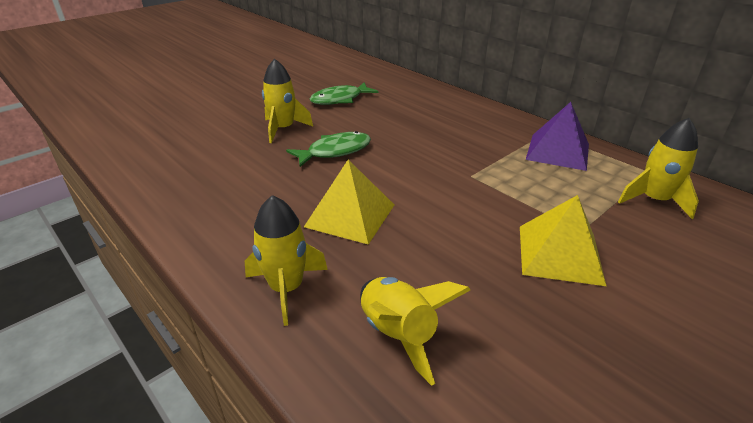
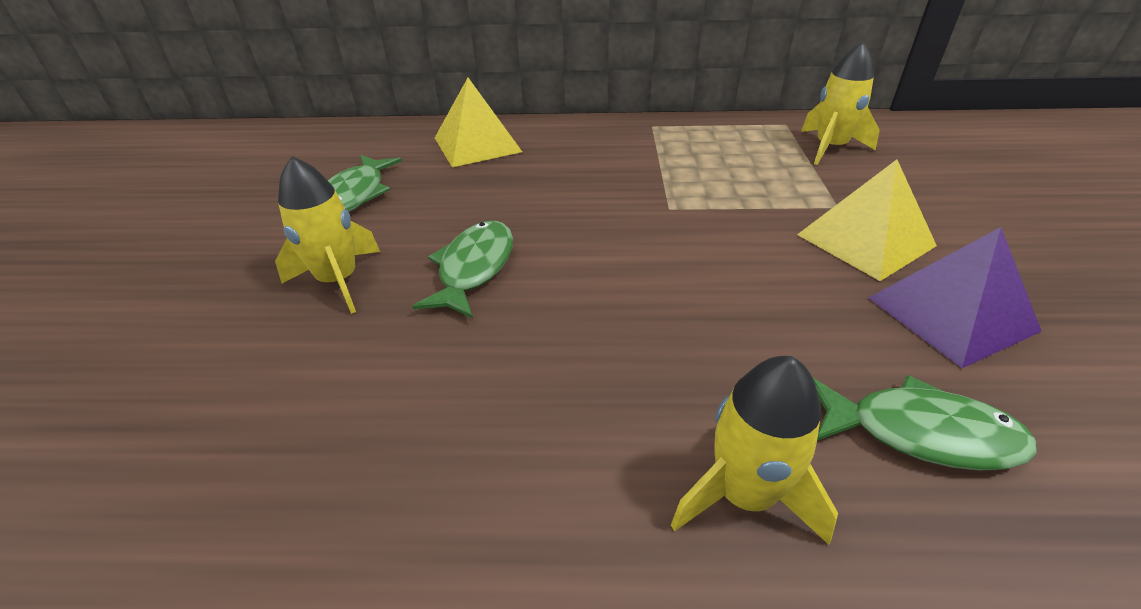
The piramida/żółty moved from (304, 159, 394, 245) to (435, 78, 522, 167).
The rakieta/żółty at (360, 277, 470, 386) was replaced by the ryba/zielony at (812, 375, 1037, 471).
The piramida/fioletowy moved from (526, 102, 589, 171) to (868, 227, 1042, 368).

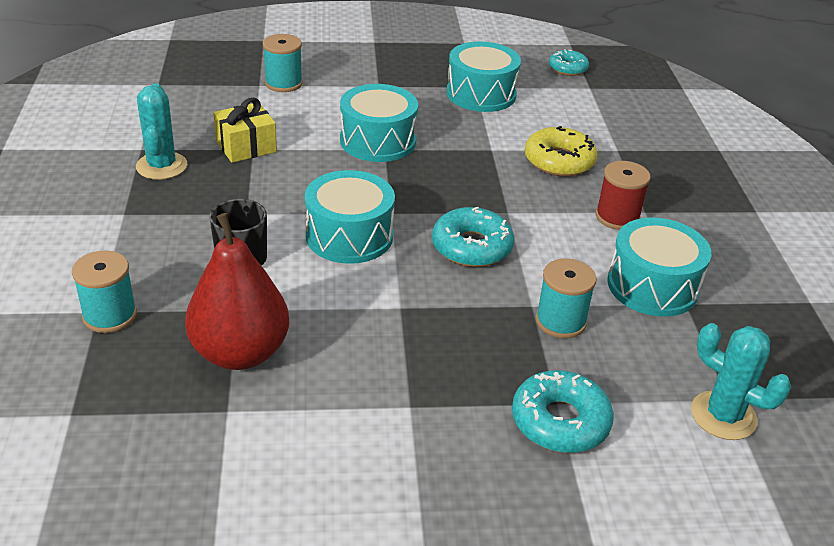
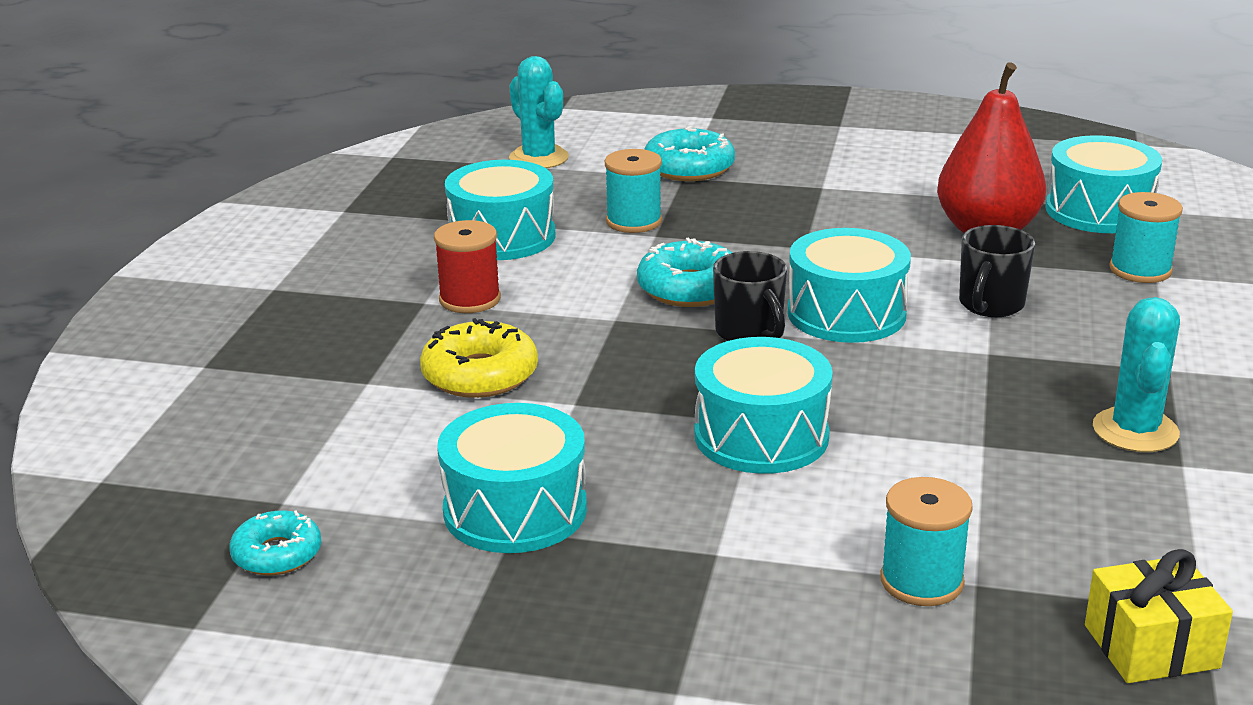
The prezent/żółty moved from (213, 98, 277, 163) to (1085, 549, 1233, 683).
The kubek/czarny at (713, 251, 787, 341) appeared.
The bęben/turkusowy at (1045, 135, 1162, 233) appeared.

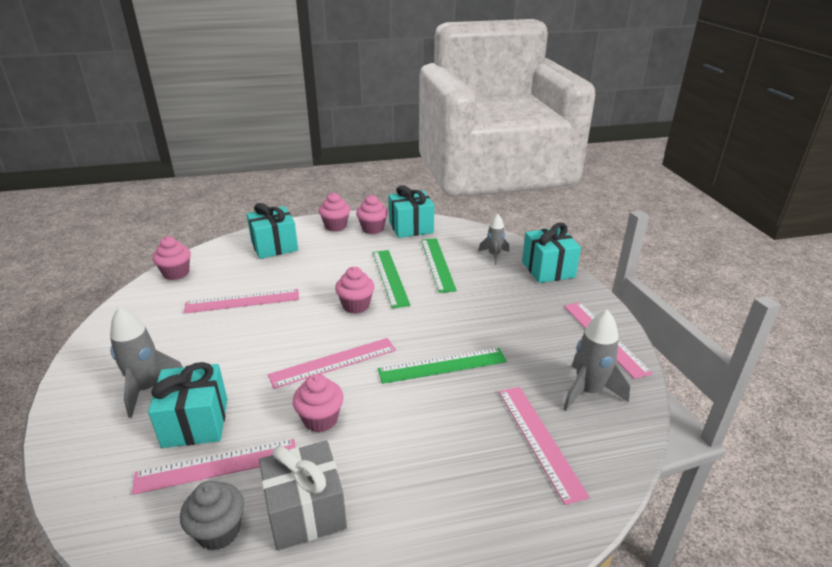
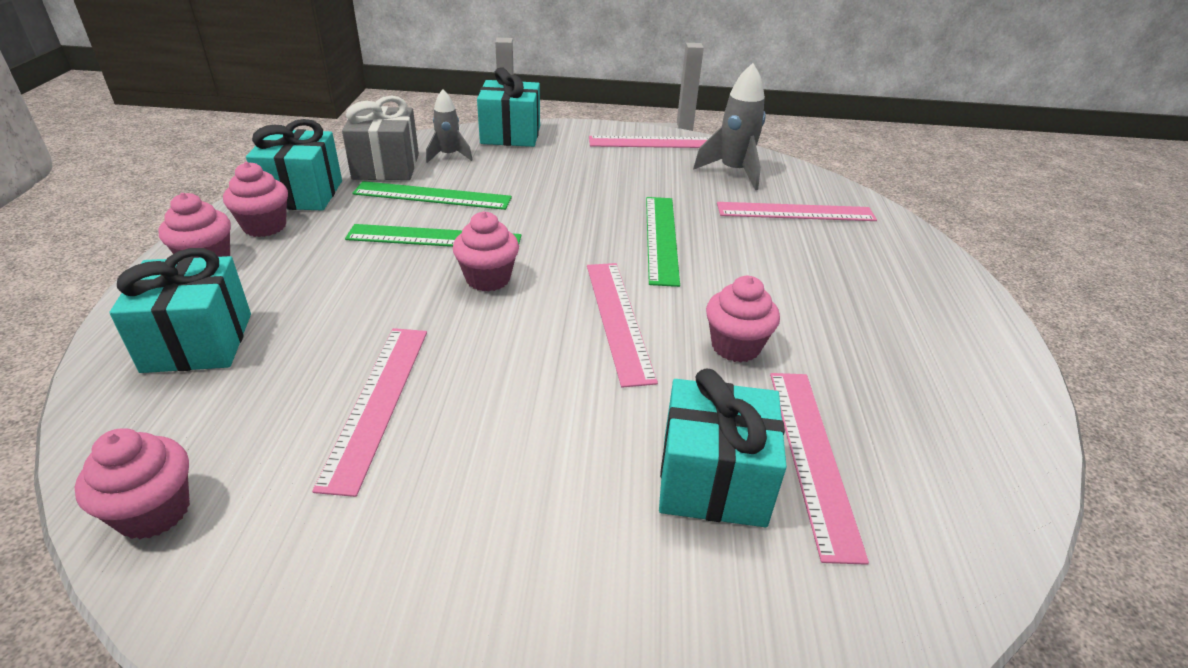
The rakieta/szary at (110, 307, 183, 418) disappeared.
The muffinka/szary at (180, 481, 244, 550) disappeared.
The prezent/szary moved from (259, 441, 347, 550) to (342, 96, 419, 180).

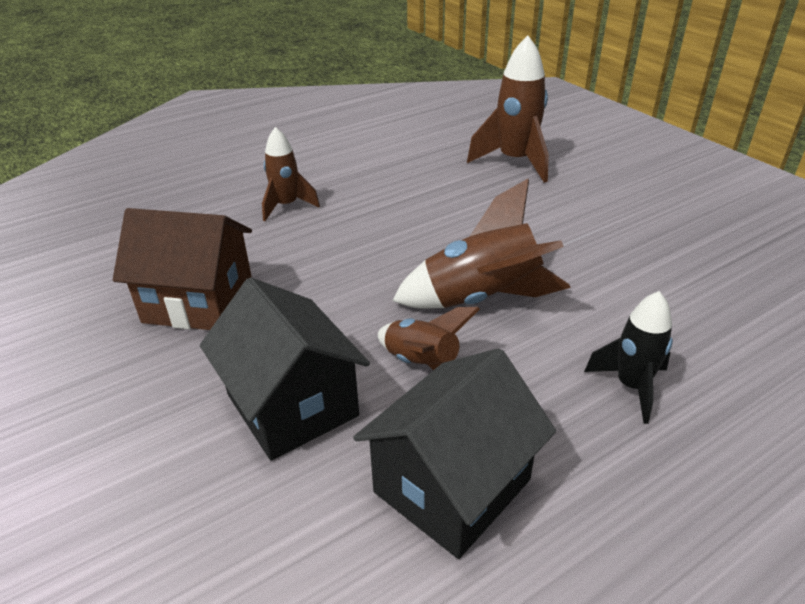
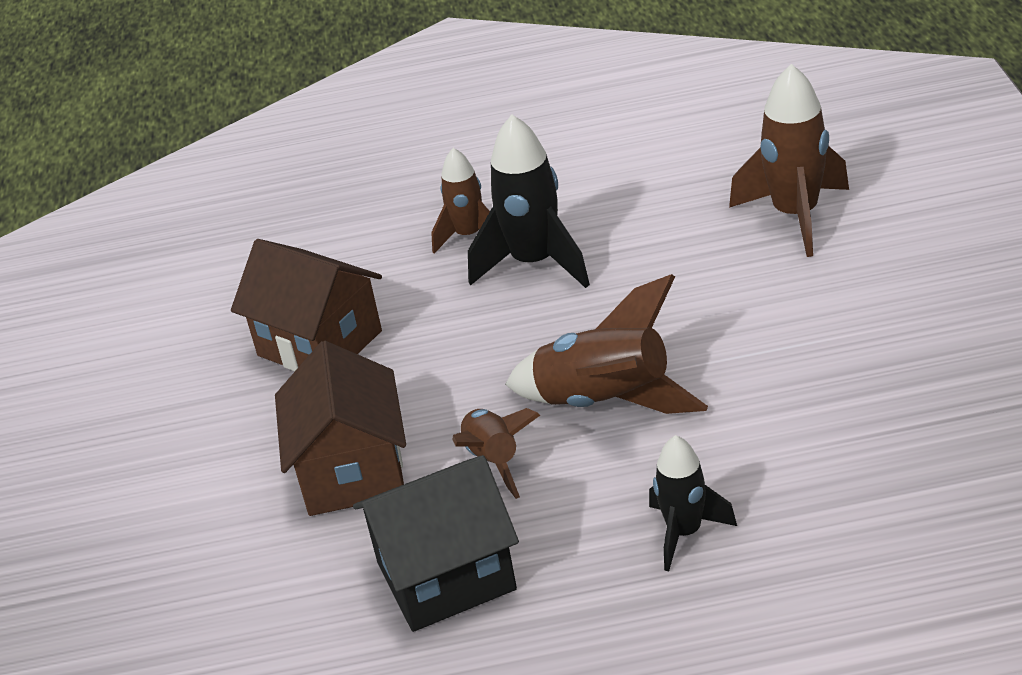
The domek/czarny at (200, 277, 370, 461) became the domek/brązowy at (275, 341, 406, 516).
The rakieta/czarny at (468, 115, 590, 288) appeared.

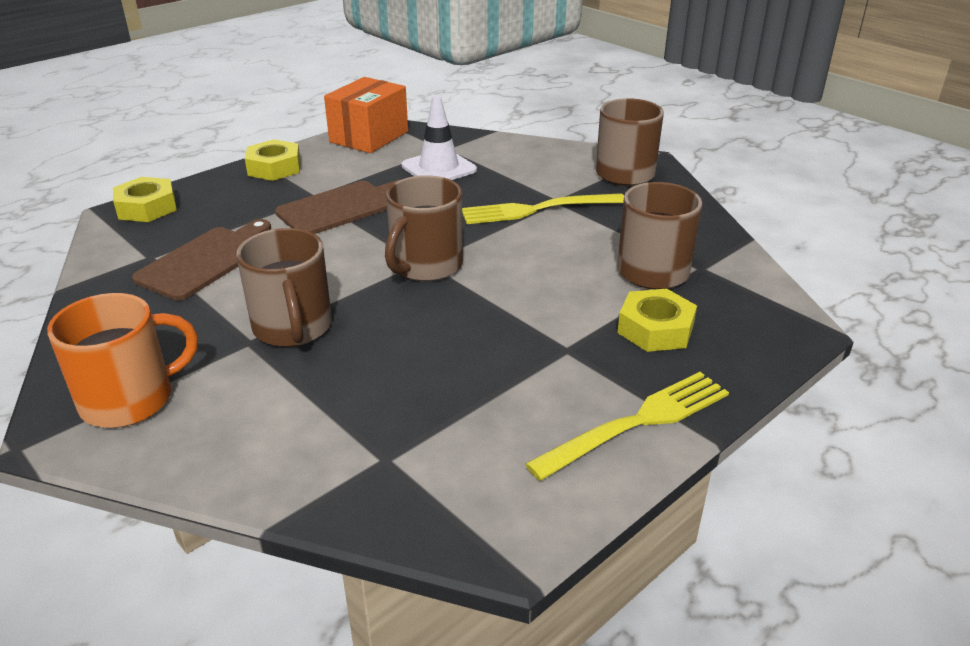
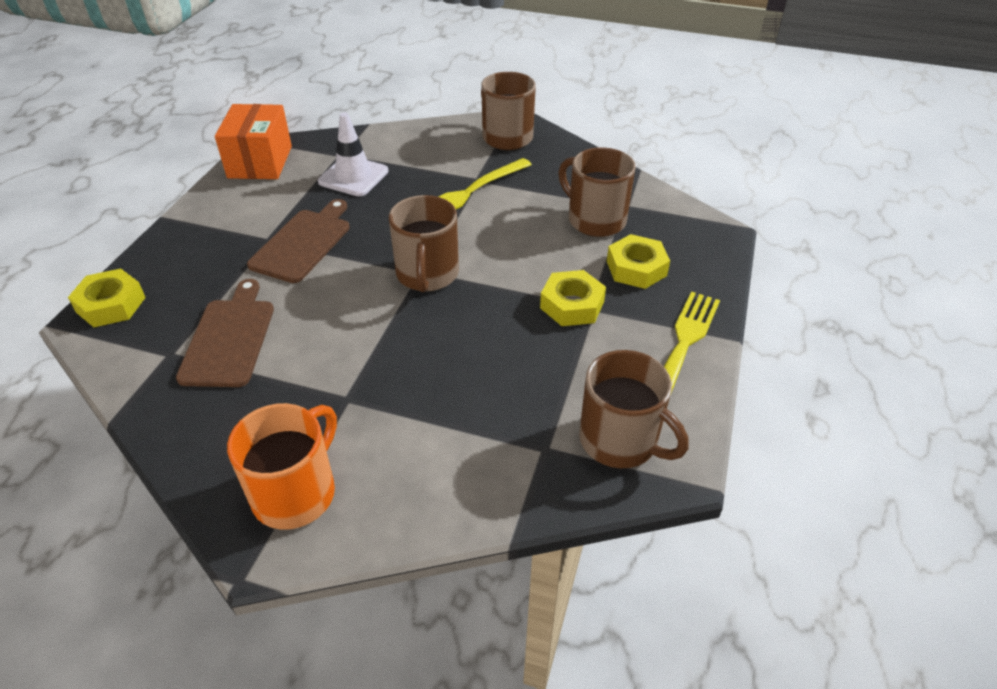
The kubek/brązowy moved from (237, 228, 332, 347) to (579, 350, 689, 468).
The nakrętka/żółty moved from (245, 139, 301, 181) to (540, 270, 606, 326).

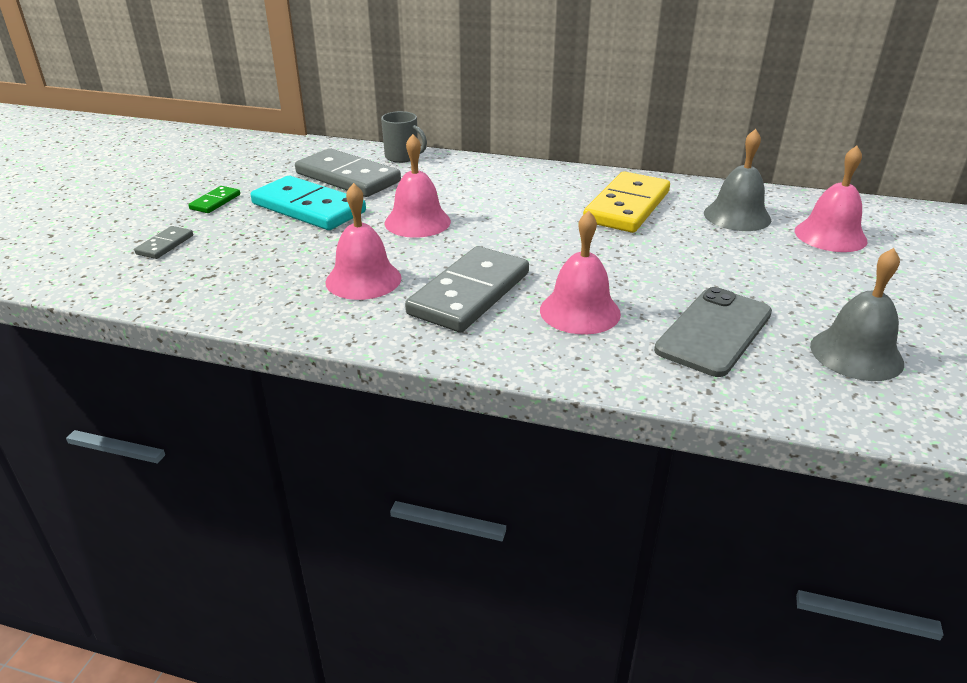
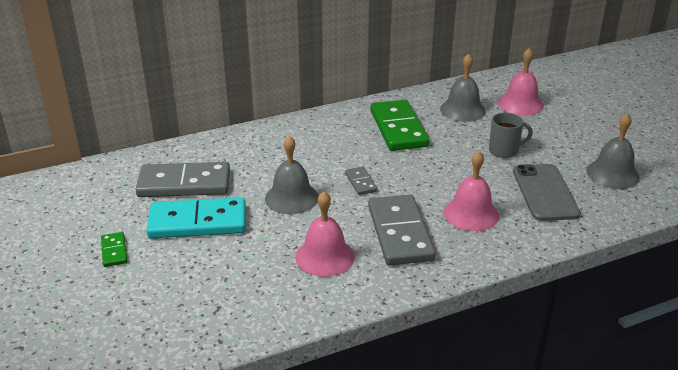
The kostka domina/szary moved from (134, 226, 193, 259) to (345, 167, 377, 195).
The kubek/szary moved from (381, 111, 427, 163) to (489, 113, 533, 158).
The dzwonek/różowy at (385, 134, 451, 238) became the dzwonek/szary at (265, 136, 318, 214).
The kostka domina/żółty at (583, 171, 670, 233) became the kostka domina/zielony at (370, 100, 429, 151).

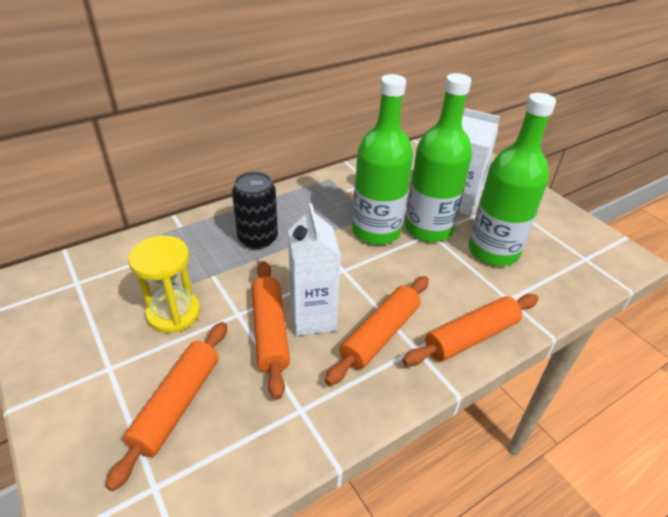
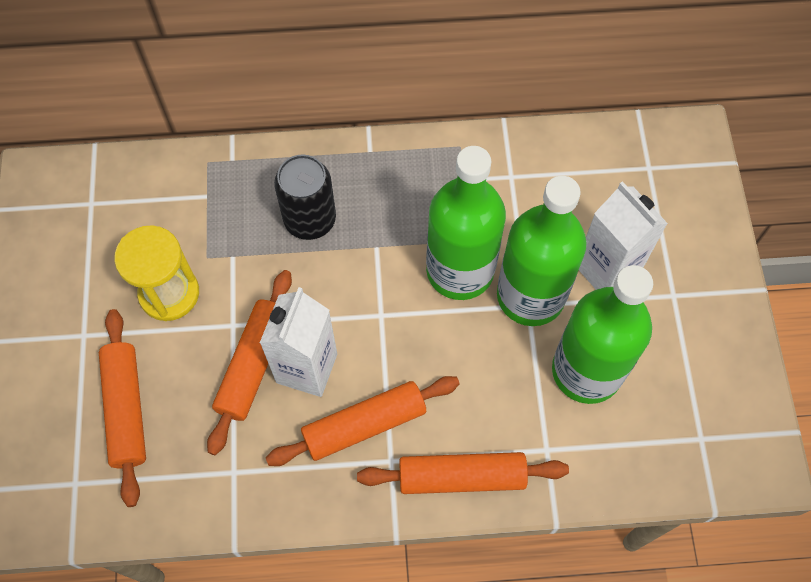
The wałek do ciasta/pomarańczowy at (105, 322, 227, 491) turned 60 degrees counterclockwise.

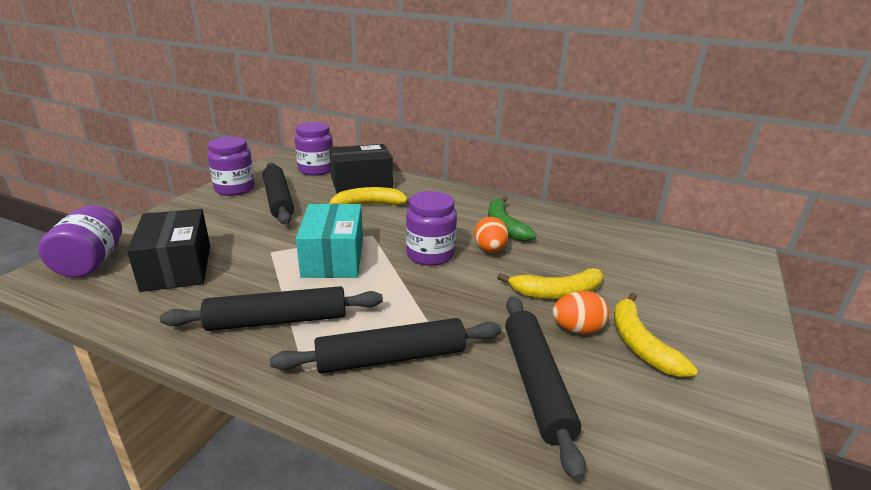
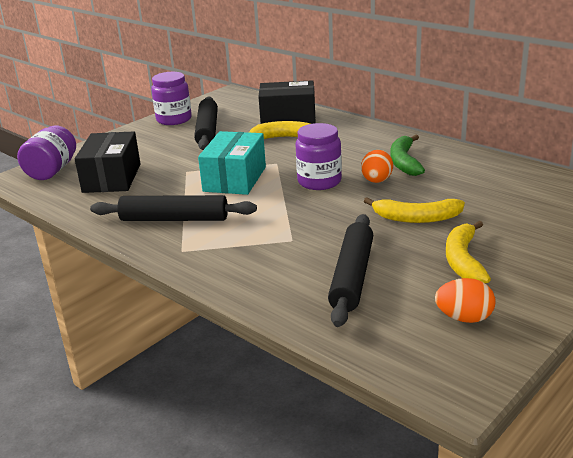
The wałek do ciasta/czarny at (270, 318, 502, 373) disappeared.
The słoik/fioletowy at (295, 122, 333, 176) disappeared.
The jajko/pomarańczowy moved from (552, 291, 609, 334) to (435, 278, 495, 323).

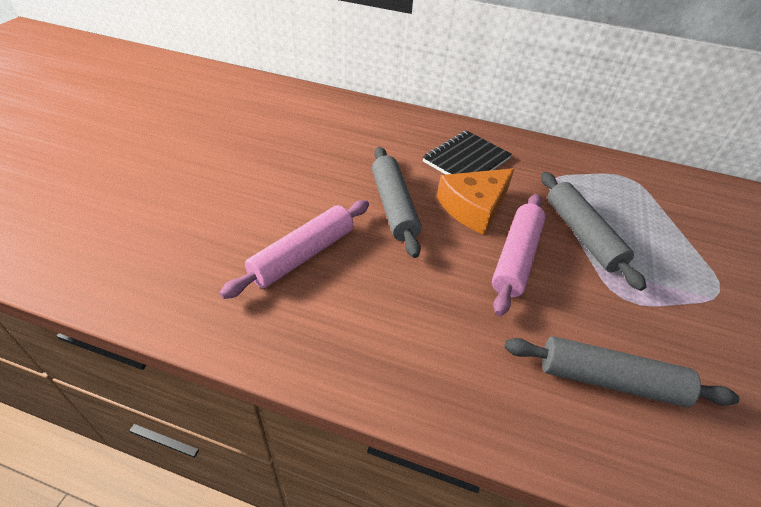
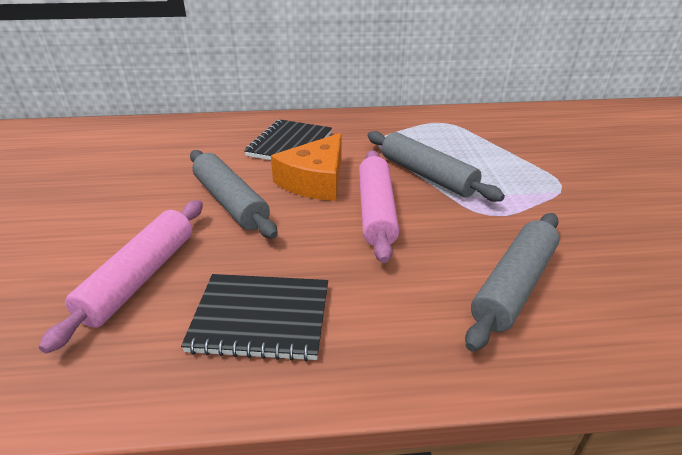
The wałek do ciasta/szary at (504, 336, 739, 407) turned 45 degrees counterclockwise.
The zeszyt/czarny at (181, 274, 328, 362) appeared.

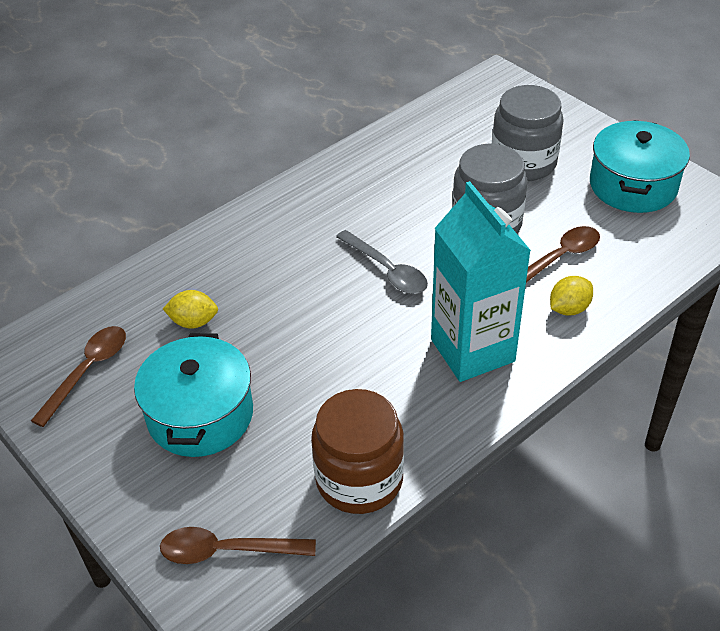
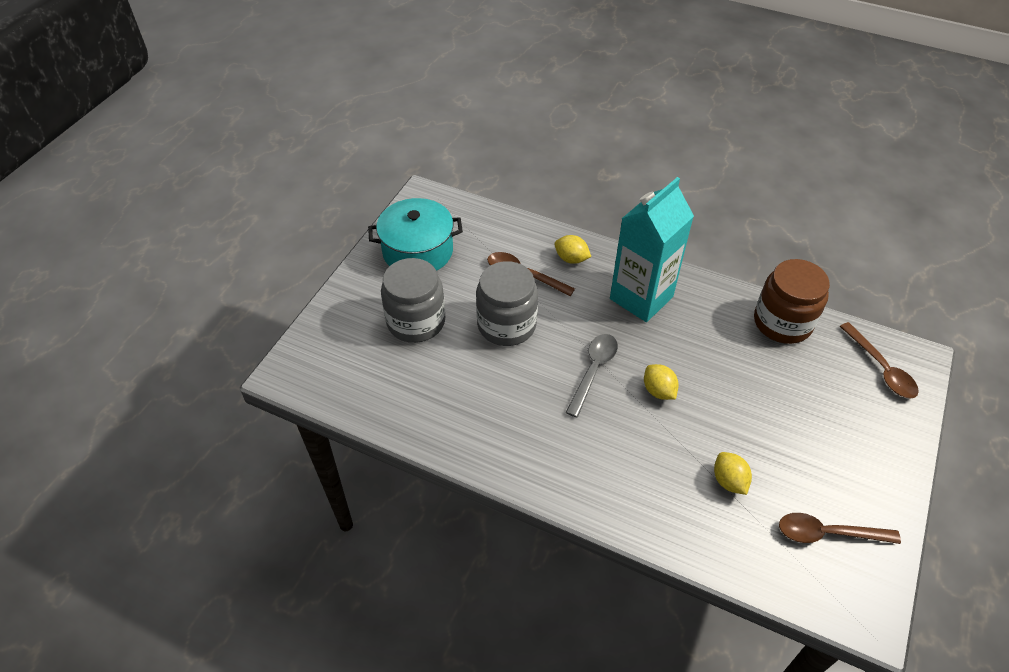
The garnek/turkusowy at (134, 333, 253, 457) disappeared.
The cytryna/żółty at (644, 364, 679, 400) appeared.

